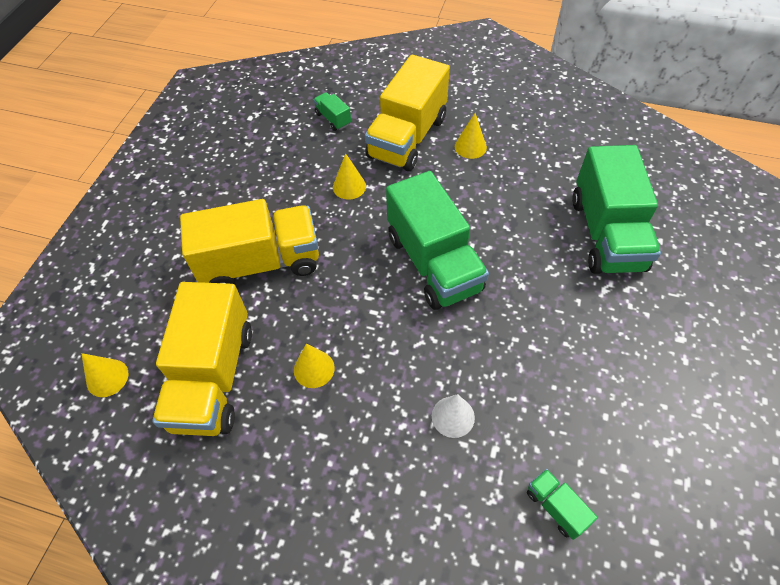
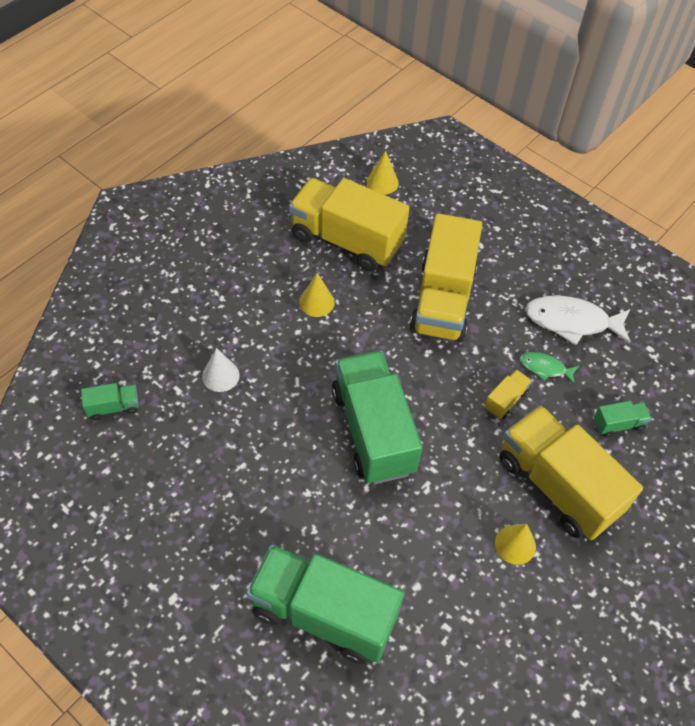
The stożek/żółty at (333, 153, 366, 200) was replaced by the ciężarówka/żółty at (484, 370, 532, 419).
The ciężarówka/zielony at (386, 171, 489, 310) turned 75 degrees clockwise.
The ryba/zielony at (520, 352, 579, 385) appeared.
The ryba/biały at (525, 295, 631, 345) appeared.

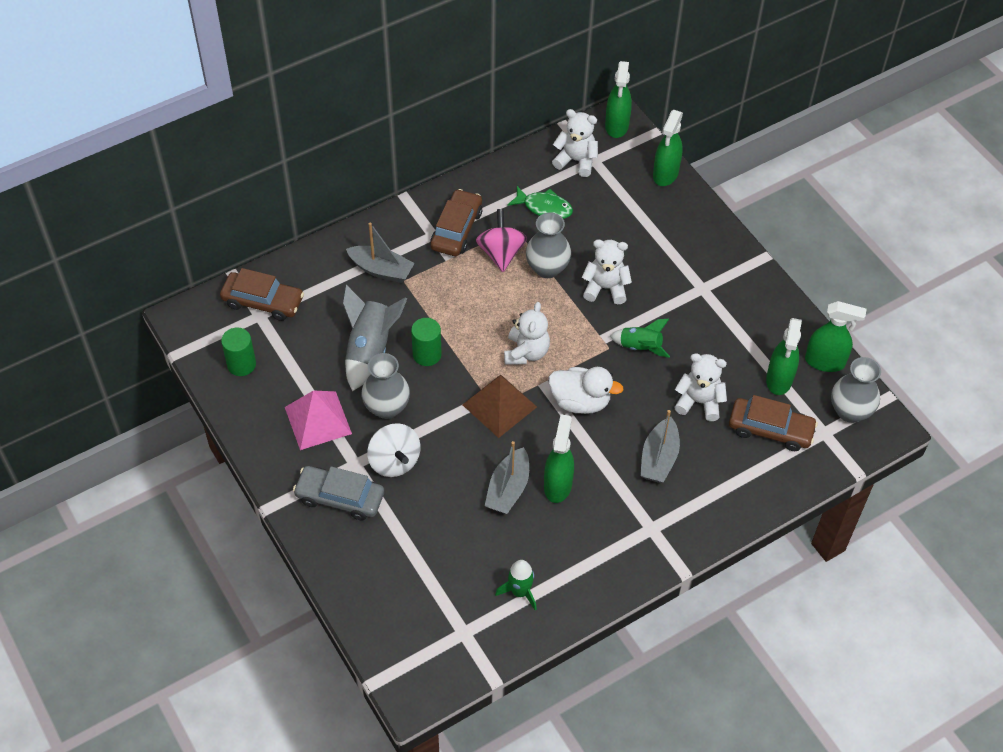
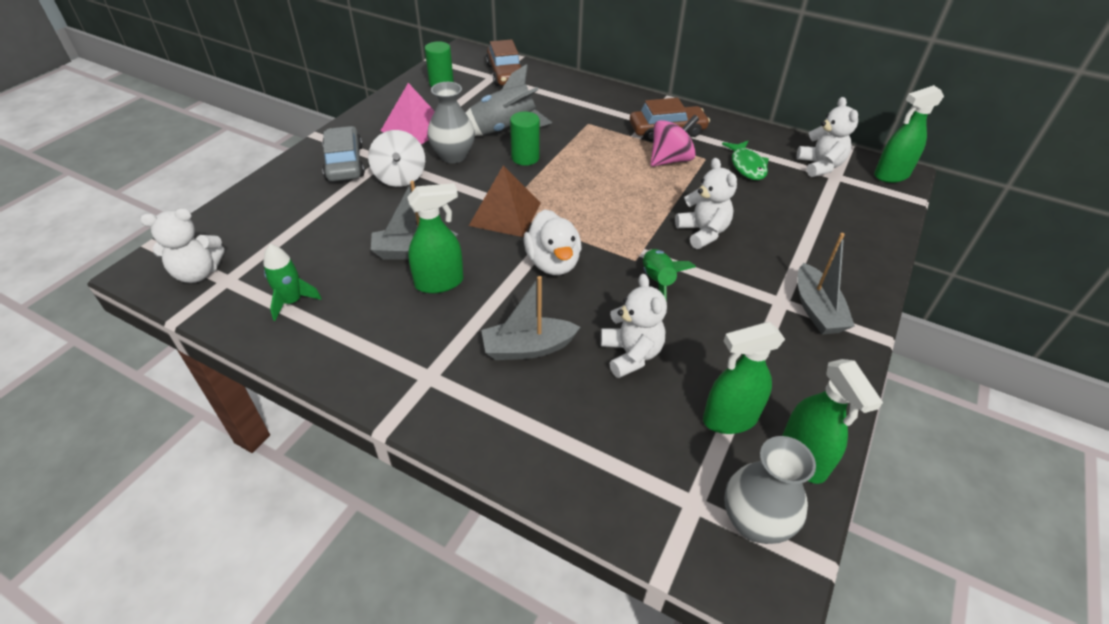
The łódka/szary moved from (346, 222, 415, 283) to (798, 233, 855, 334).
The bączek/biały at (367, 423, 420, 477) turned 45 degrees counterclockwise.
The miś/biały moved from (504, 302, 550, 365) to (140, 208, 224, 283).
The wazon/szary at (526, 212, 571, 278) disappeared.
The spryskiwacz/zielony at (653, 110, 683, 186) disappeared.
The samochód/brązowy at (729, 395, 818, 451) disappeared.

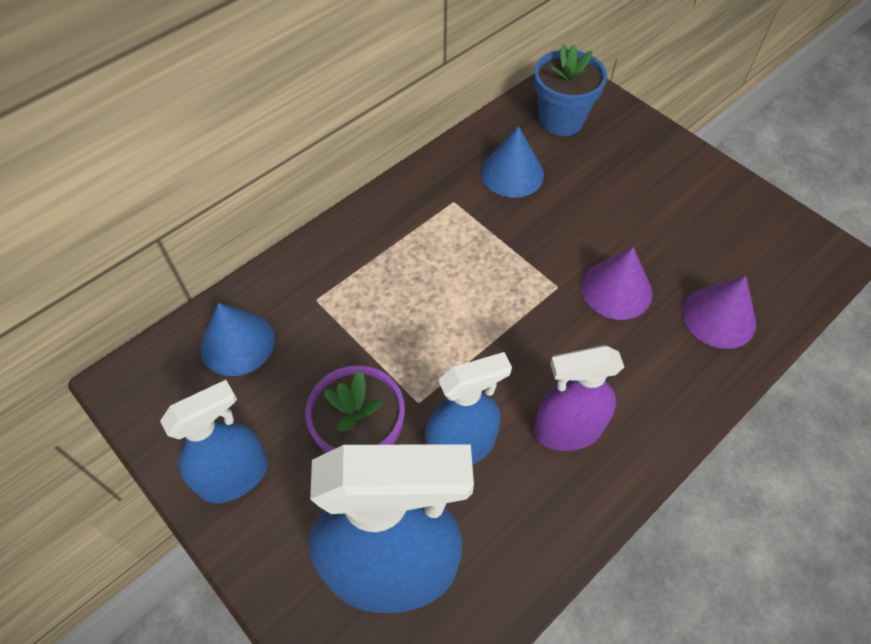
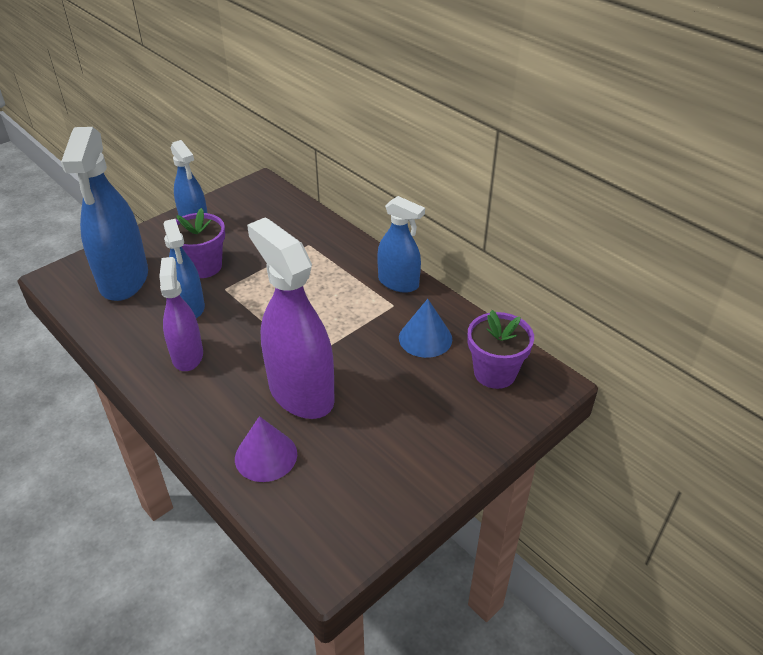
The stożek/niebieski at (200, 303, 275, 376) disappeared.
The doniczka/niebieski at (534, 45, 607, 136) became the doniczka/fioletowy at (468, 310, 534, 389).
The stożek/fioletowy at (581, 247, 652, 320) was replaced by the spryskiwacz/fioletowy at (247, 217, 335, 419).
The spryskiwacz/niebieski at (377, 196, 425, 293) appeared.

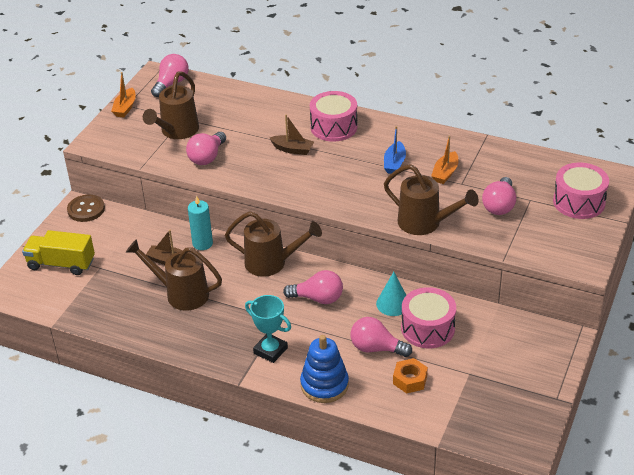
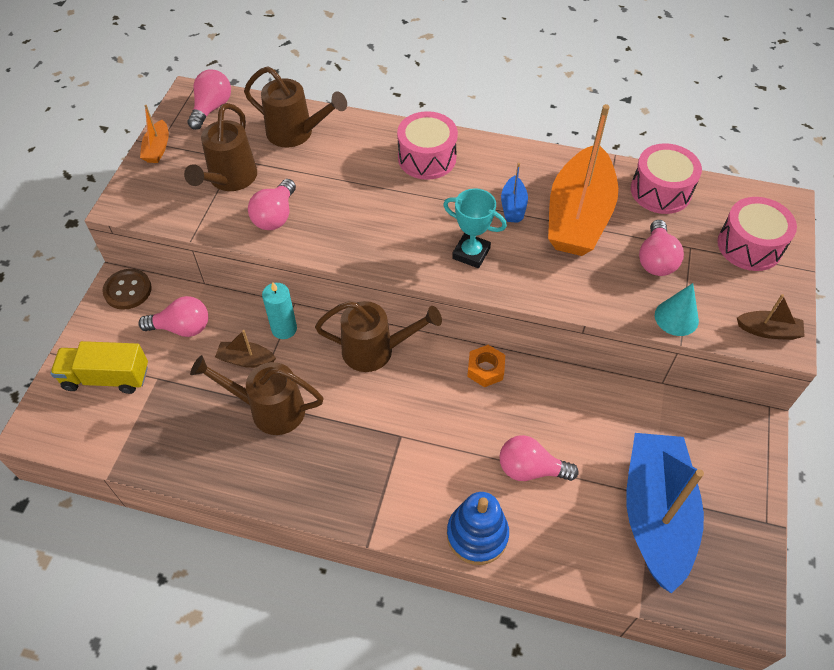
The puchar/turkusowy moved from (245, 295, 291, 363) to (443, 188, 507, 268).
The łódka/brązowy moved from (270, 115, 314, 155) to (737, 294, 805, 340).
The żarówka/różowy moved from (283, 270, 343, 304) to (138, 296, 208, 337).
The stożek/turkusowy moved from (376, 272, 406, 316) to (655, 283, 699, 336).
The konewka/brązowy moved from (384, 164, 479, 235) to (244, 66, 347, 147).
The nakrętka/pomarańczowy moved from (393, 358, 428, 394) to (467, 345, 505, 387).
The bęben/różowy moved from (401, 287, 456, 348) to (631, 143, 702, 214).
The łódka/pomarańczowy at (431, 136, 458, 184) changed to 2.38 times the size.
The łódka/niebieski at (626, 433, 704, 594) appeared.

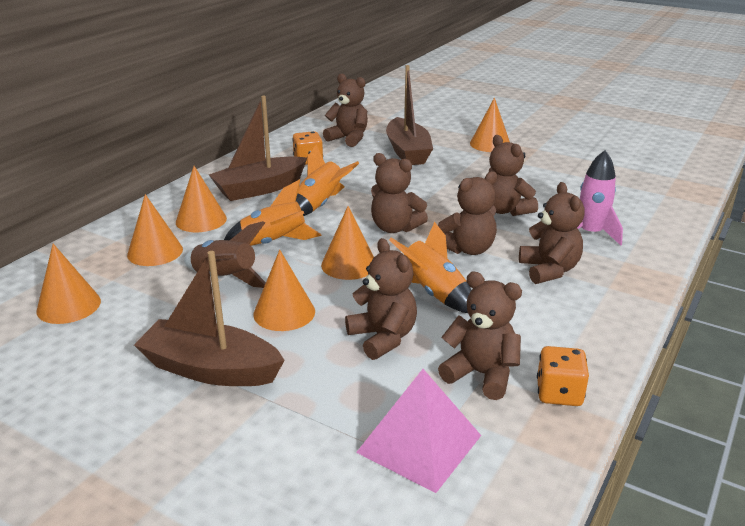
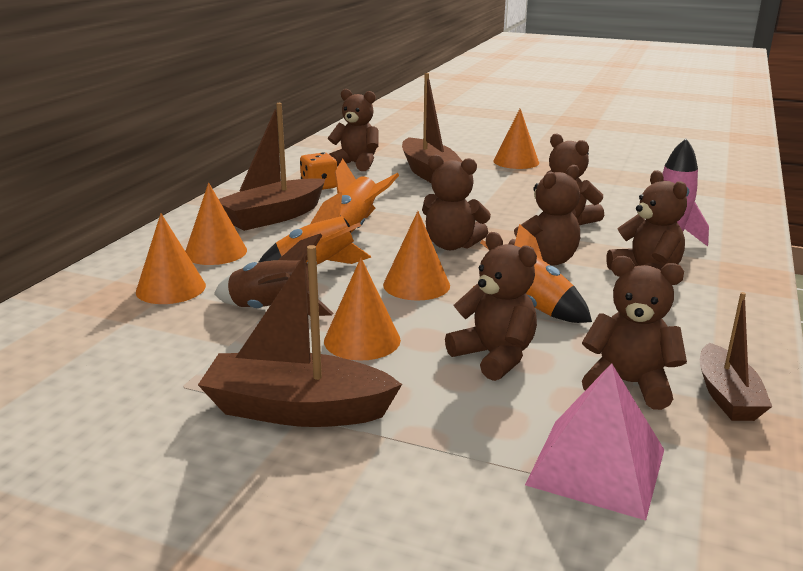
The stożek/pomarańczowy at (37, 244, 101, 324) disappeared.
The kostka do gry/pomarańczowy at (537, 346, 589, 406) was replaced by the łódka/brązowy at (700, 292, 772, 421).

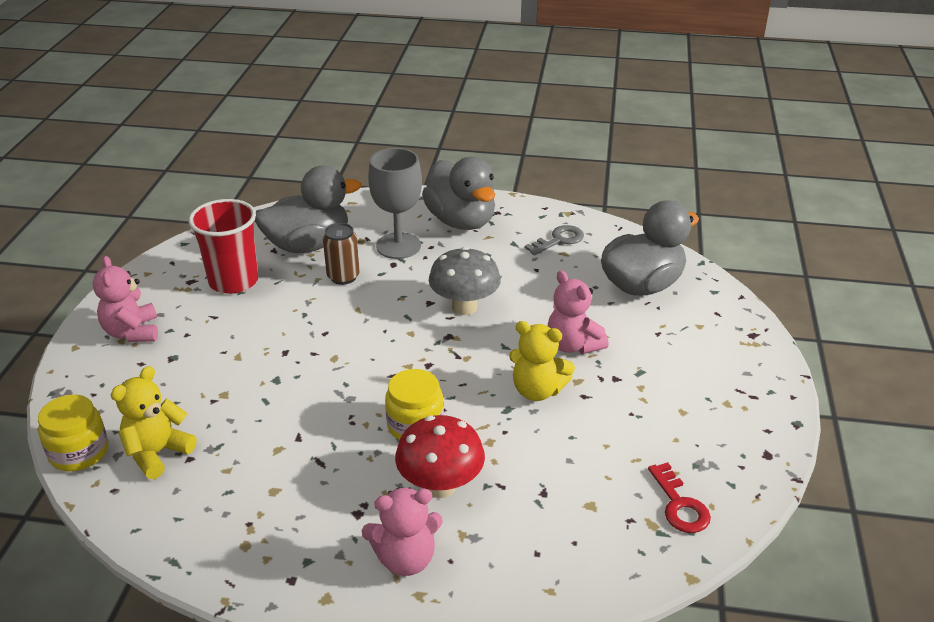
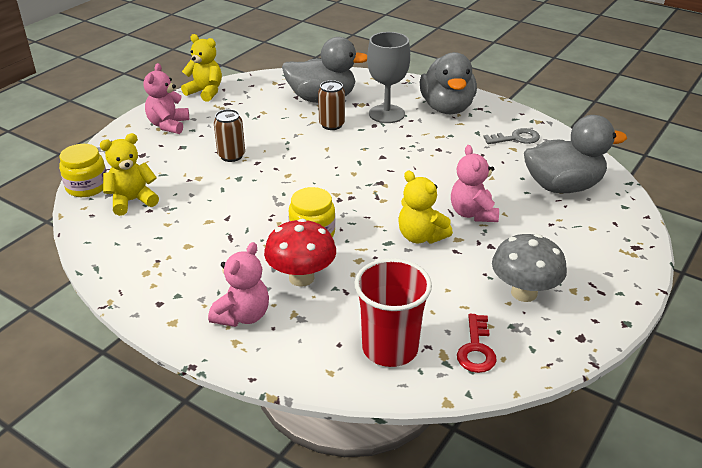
The szklanka/czerwony moved from (188, 199, 259, 294) to (354, 258, 432, 367).
The miś/różowy at (362, 488, 443, 576) turned 75 degrees counterclockwise.
The grzyb/szary moved from (429, 247, 501, 315) to (492, 234, 567, 302).
The miś/żółty at (181, 34, 222, 102) appeared.
The puszka/brązowy at (214, 109, 245, 162) appeared.

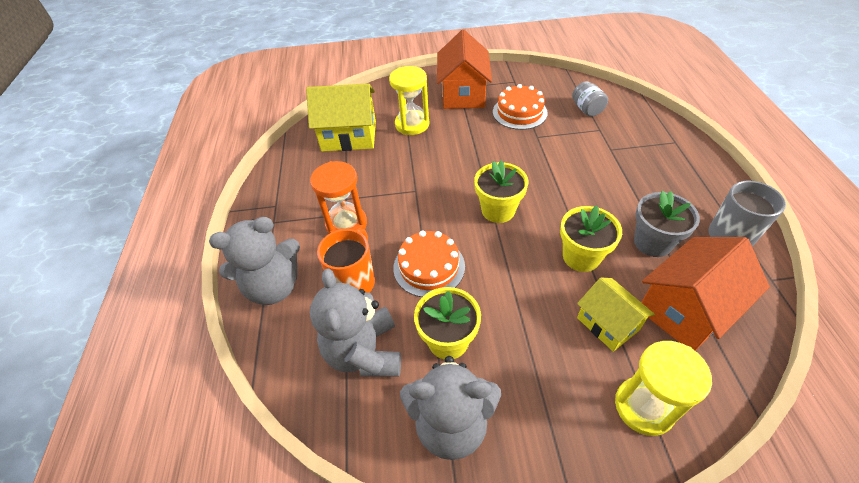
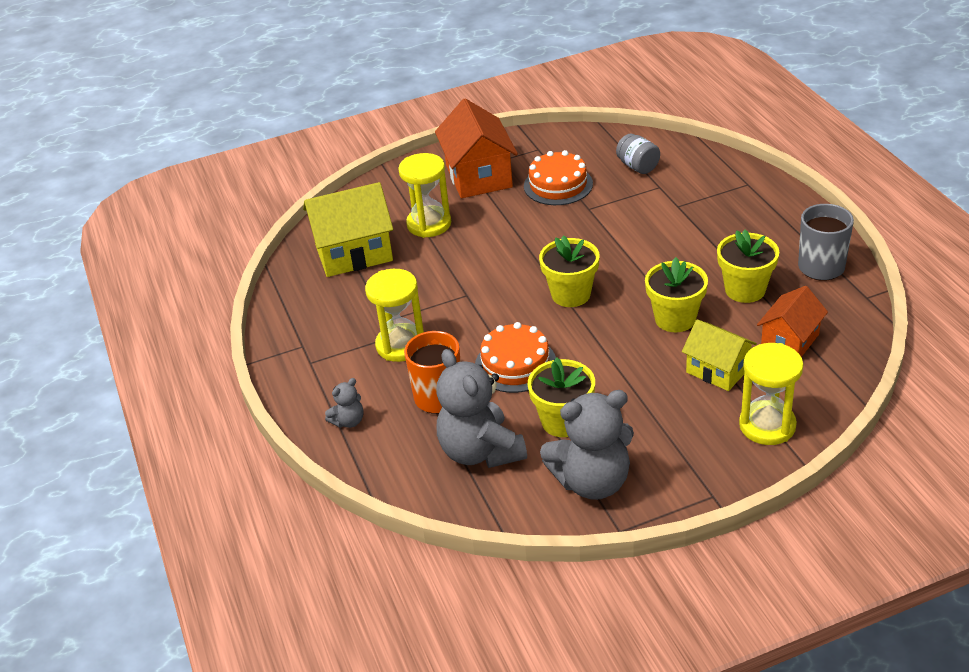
The miś/szary at (209, 217, 300, 305) changed to 0.46 times the size.
The klepsydra/pomarańczowy at (310, 161, 367, 234) became the klepsydra/żółty at (365, 269, 424, 362).
The doniczka/szary at (634, 191, 700, 257) became the doniczka/żółty at (717, 230, 779, 303).
The domek/pomarańczowy at (641, 237, 770, 351) changed to 0.63 times the size.

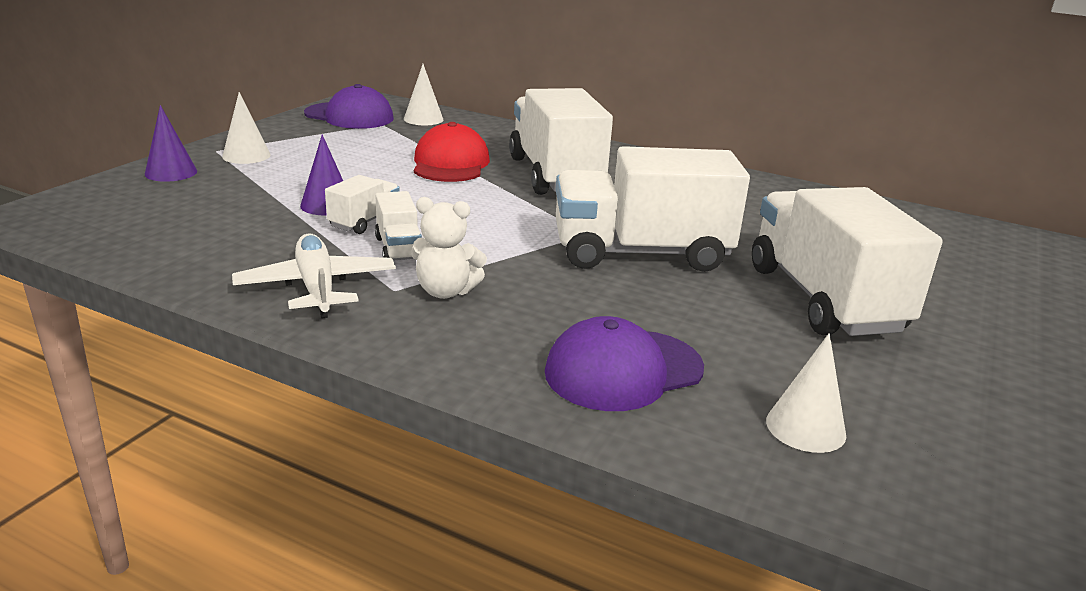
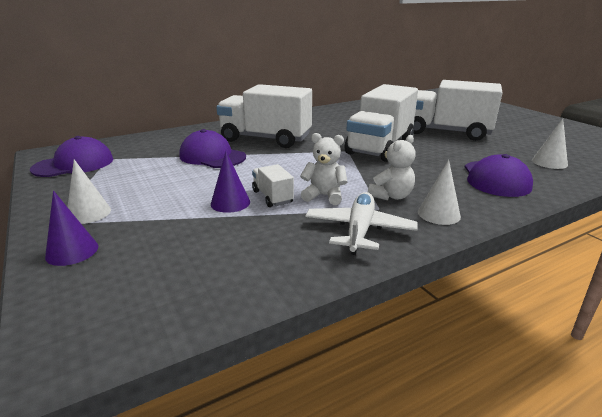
The samolot/biały at (232, 233, 396, 318) turned 90 degrees clockwise.
The ciężarówka/biały at (375, 191, 422, 260) was replaced by the miś/biały at (300, 133, 348, 205).
The stożek/biały moved from (404, 64, 443, 125) to (418, 160, 461, 225).
The czapka/czerwony at (414, 122, 490, 182) became the czapka/fioletowy at (179, 129, 246, 168).

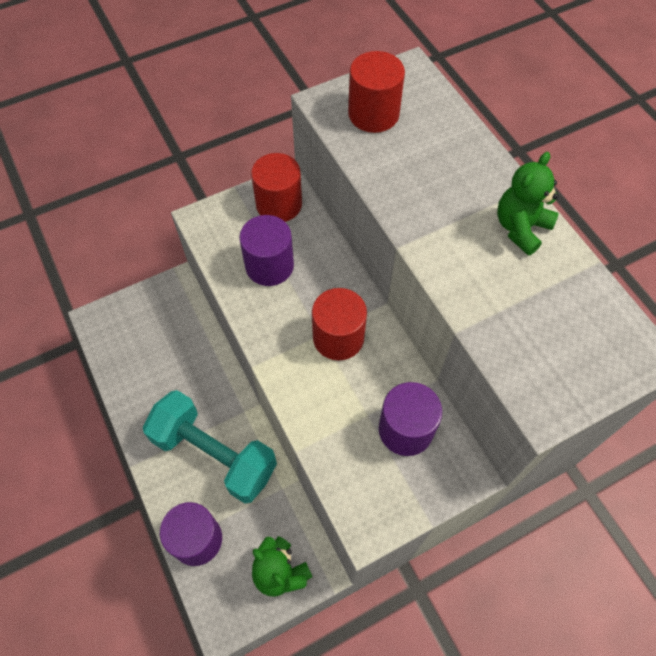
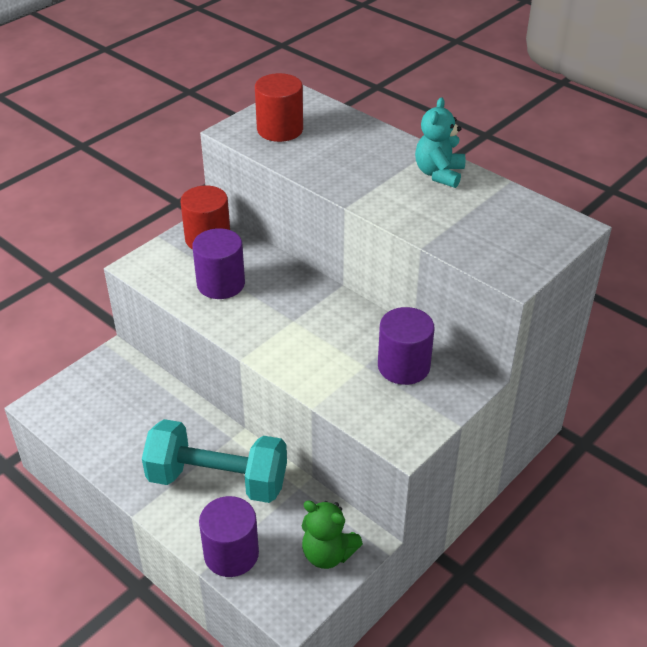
The walec/czerwony at (312, 288, 367, 361) disappeared.
The miś/zielony at (497, 152, 558, 255) became the miś/turkusowy at (415, 97, 465, 188).

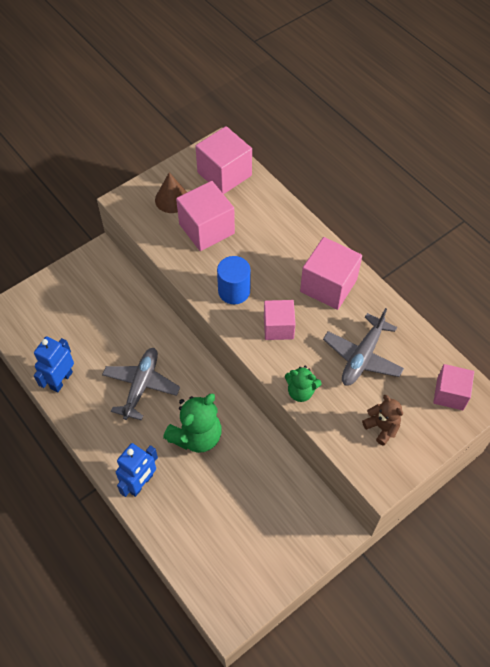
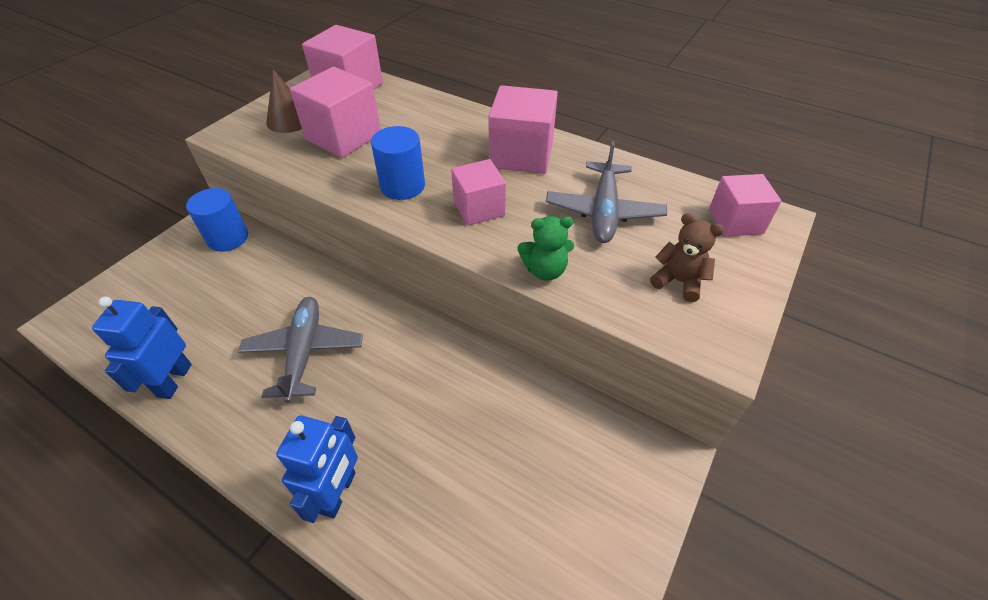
The miś/zielony at (163, 393, 222, 453) disappeared.
The walec/niebieski at (186, 188, 248, 252) appeared.

